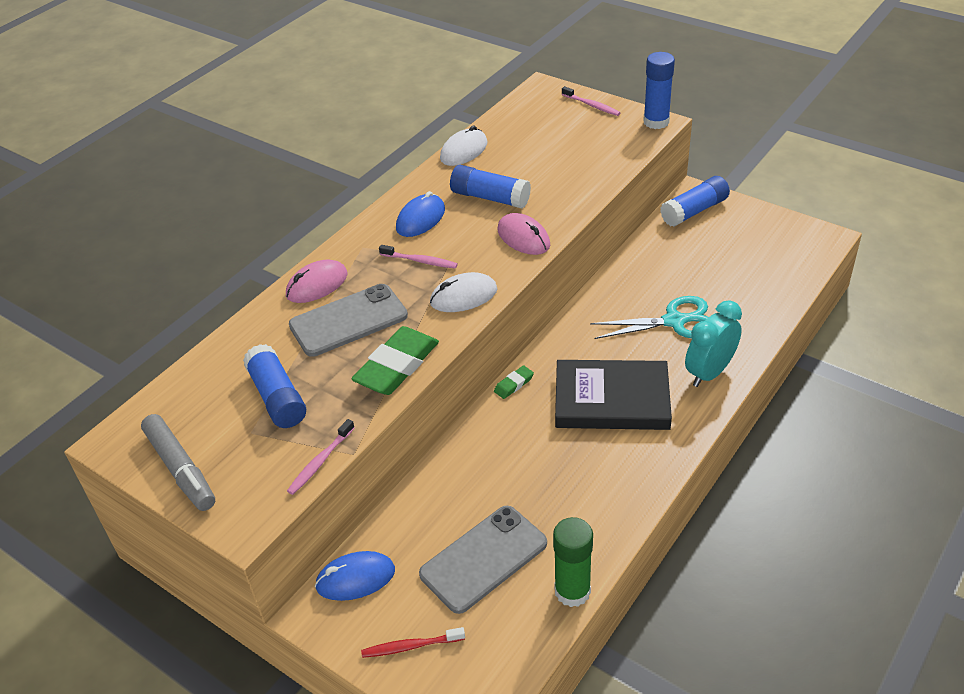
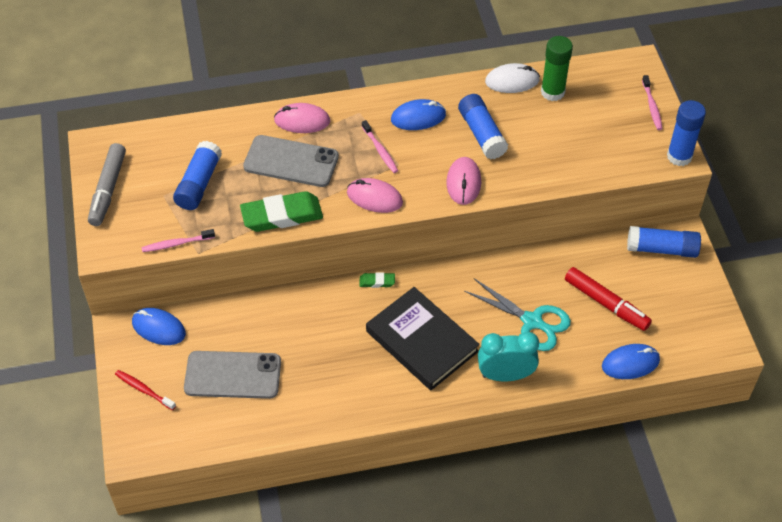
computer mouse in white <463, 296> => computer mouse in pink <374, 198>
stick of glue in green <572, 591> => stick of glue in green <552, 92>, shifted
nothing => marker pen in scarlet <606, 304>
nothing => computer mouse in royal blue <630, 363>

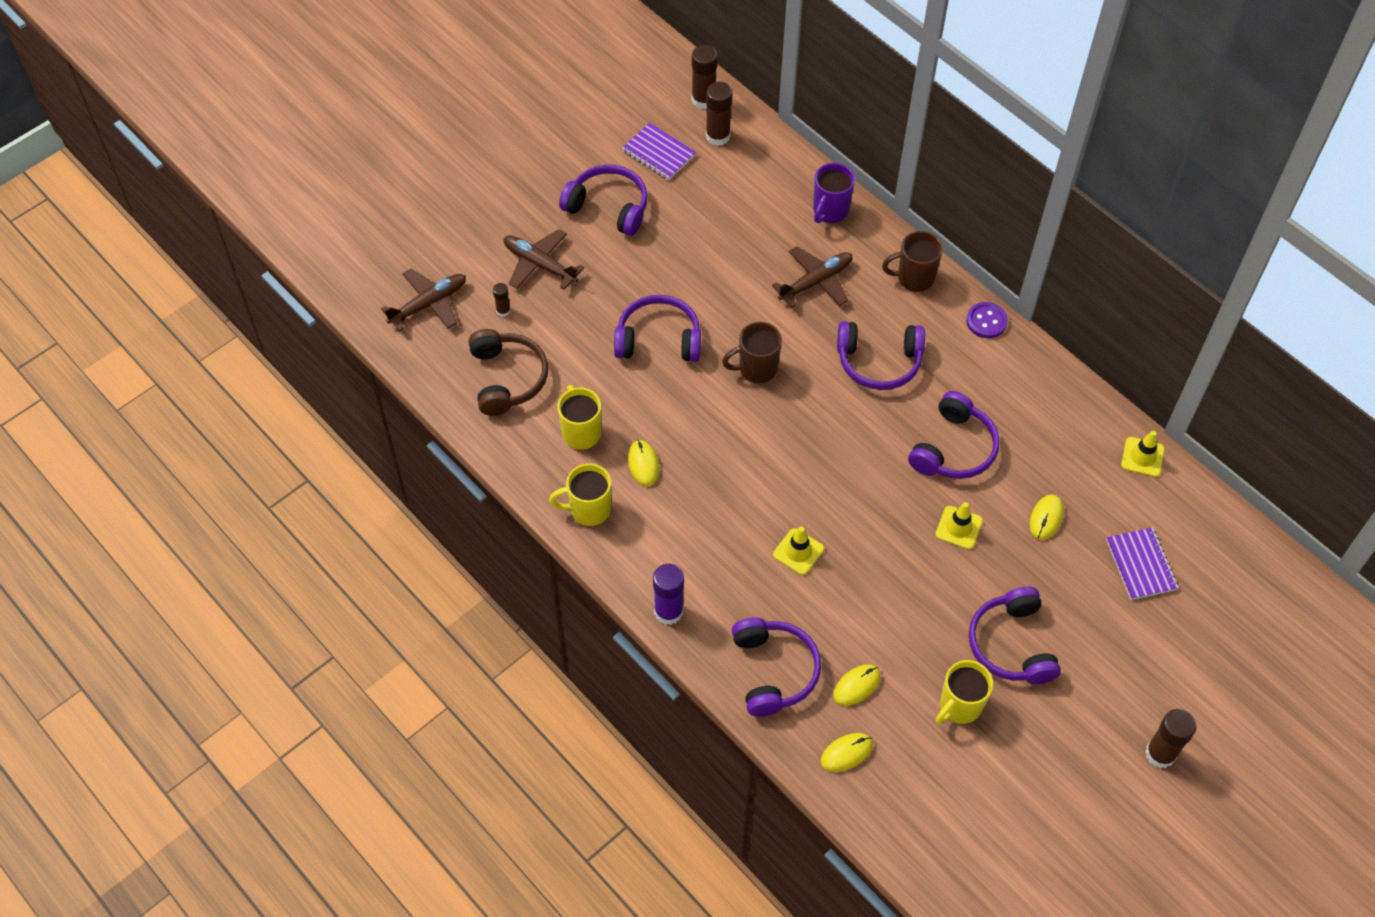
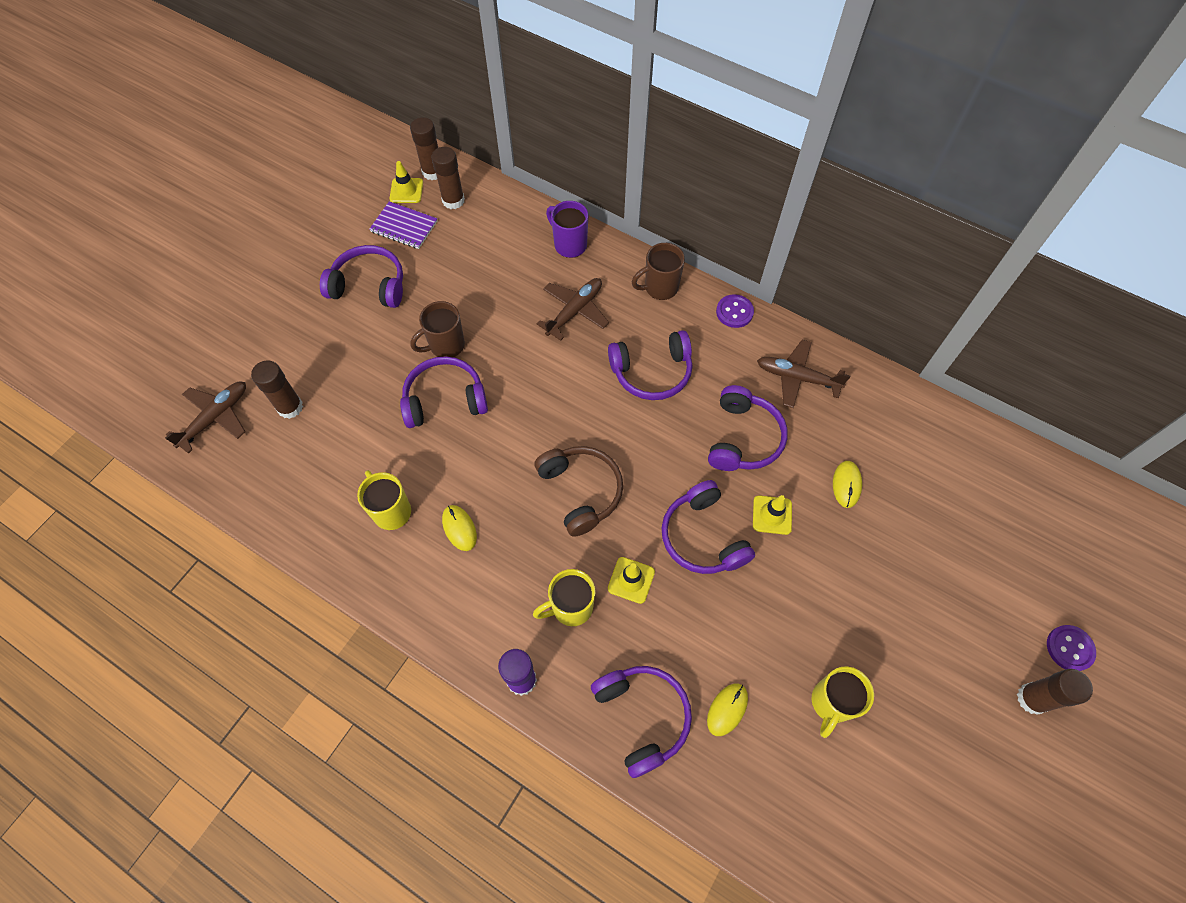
headphones in russet <507, 378> => headphones in russet <581, 491>, shifted
stick of glue in russet <503, 311> => stick of glue in russet <290, 407>, x1.85
toy plane in russet <540, 265> => toy plane in russet <797, 378>, shifted
coffee mug in bright yellow <588, 509> => coffee mug in bright yellow <571, 607>, shifted
coffee mug in russet <756, 369> => coffee mug in russet <446, 346>, shifted
coffee mug in purple <830, 211> => coffee mug in purple <569, 245>, 120 degrees clockwise
computer mouse in bright yellow <846, 753> => nothing
headphones in purple <1012, 644> => headphones in purple <703, 537>, shifted
notepad in purple <1141, 565> => nothing
safety cone in bright yellow <1142, 457> => safety cone in bright yellow <406, 191>, shifted
nothing => sewing button in purple <1069, 648>

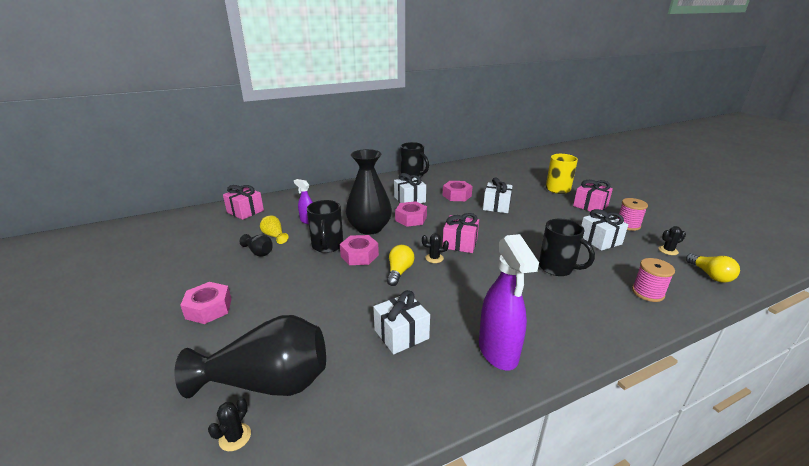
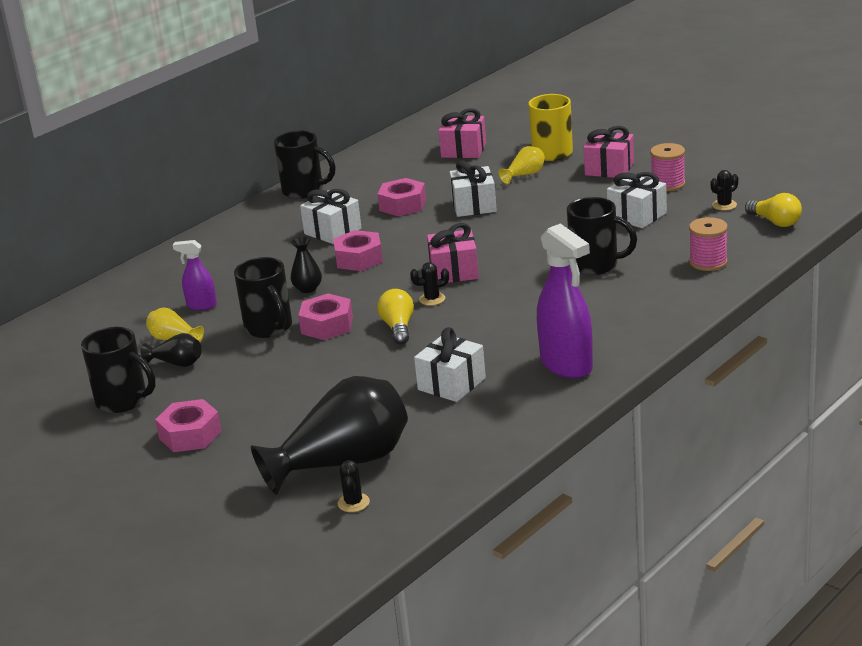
gift in pink <245, 211> => gift in pink <463, 150>, shifted
vase in black <369, 228> => vase in black <307, 288>, x0.44
nothing => coffee mug in black <123, 401>
nothing => vase in bright yellow <525, 175>

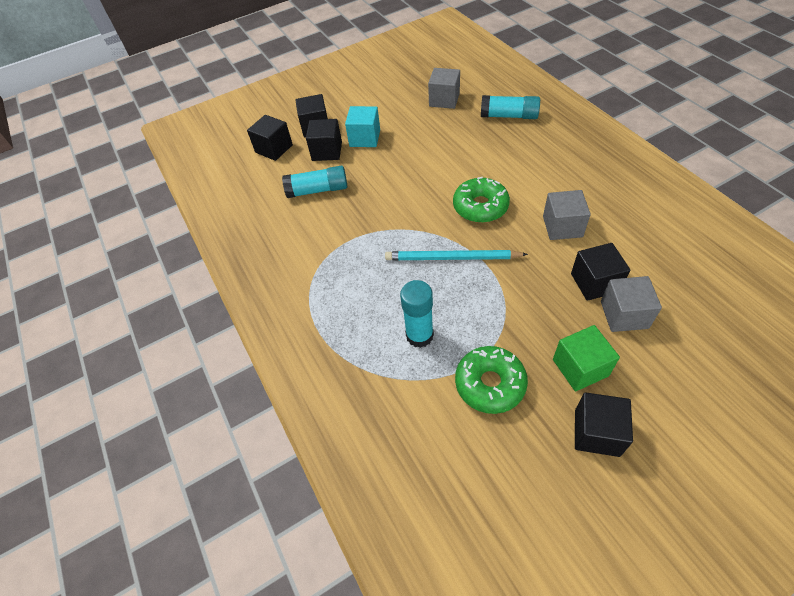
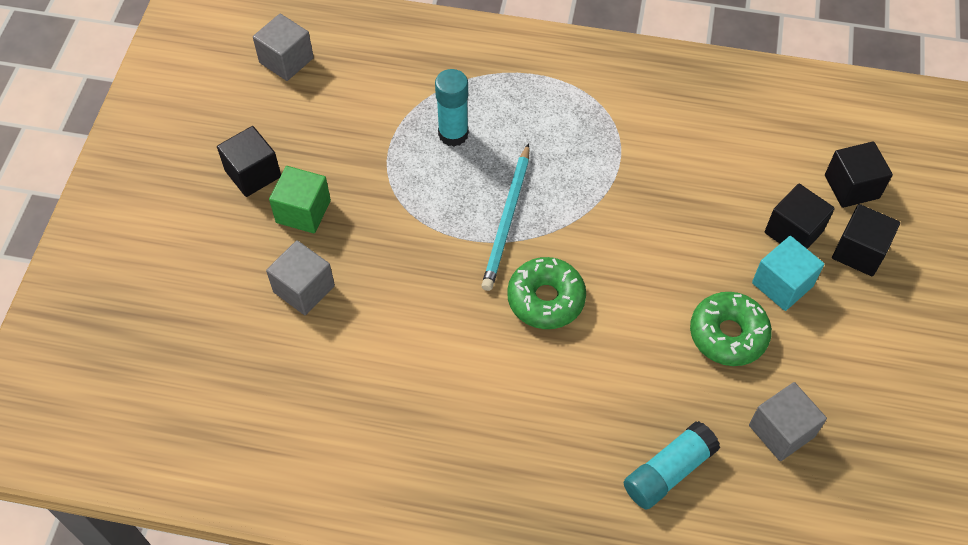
stick of glue in aqua <318, 190> => nothing
wooden pencil in aqua <452, 258> => wooden pencil in aqua <507, 220>, 150 degrees clockwise
donut in green <490, 384> => donut in green <728, 334>, shifted
cube in grey <562, 226> => cube in grey <286, 60>, shifted
cube in black <595, 282> => nothing

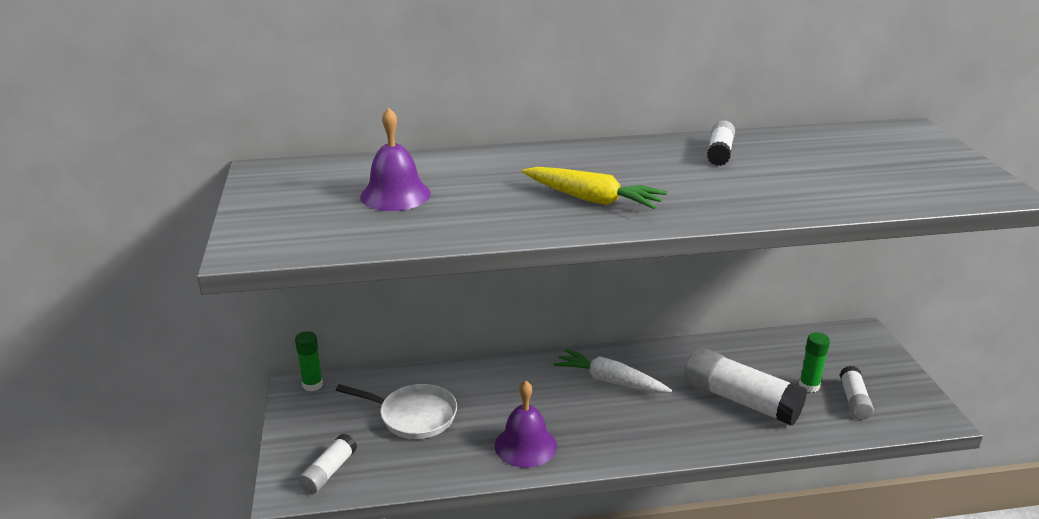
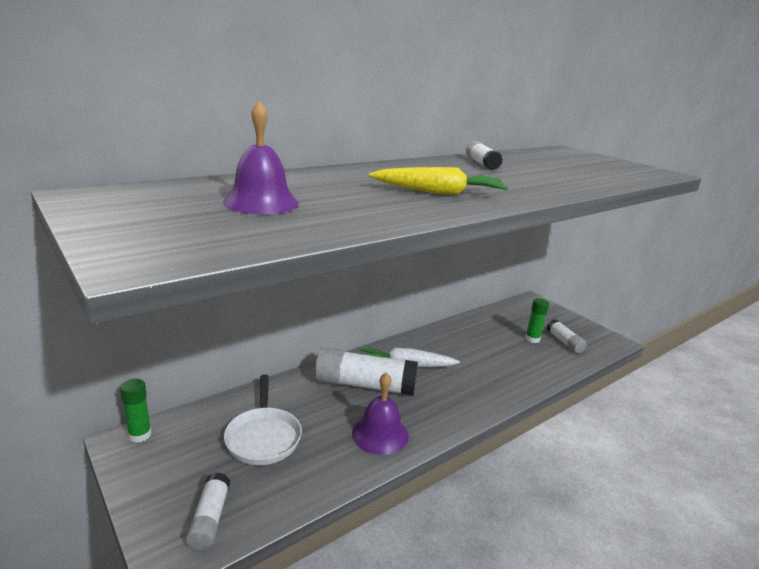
pan in white <413, 416> => pan in white <263, 437>, 90 degrees clockwise
stick of glue in white <740, 400> => stick of glue in white <365, 385>, shifted

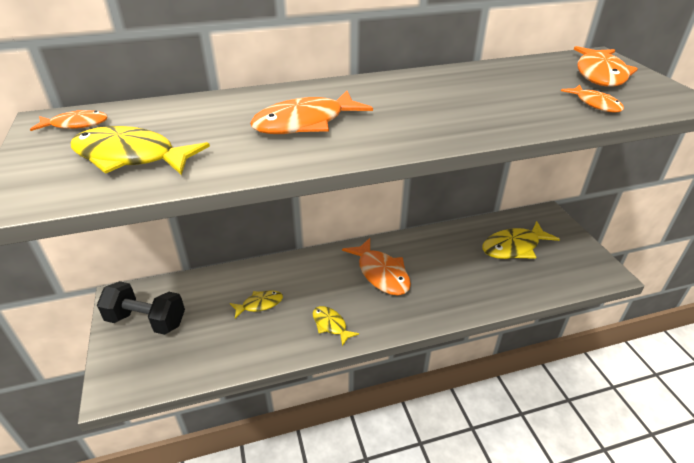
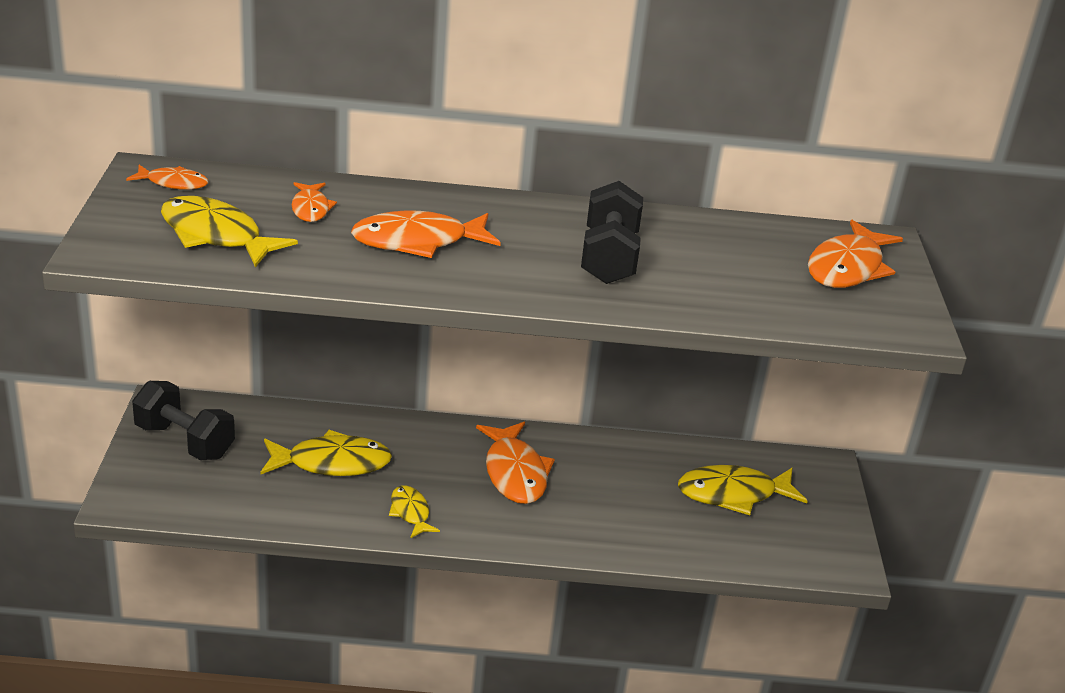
toy fish in bright yellow <259, 304> => toy fish in bright yellow <332, 463>, x1.78
toy fish in bright orange <595, 104> => toy fish in bright orange <310, 208>, shifted
nothing => hand weight in black <609, 258>

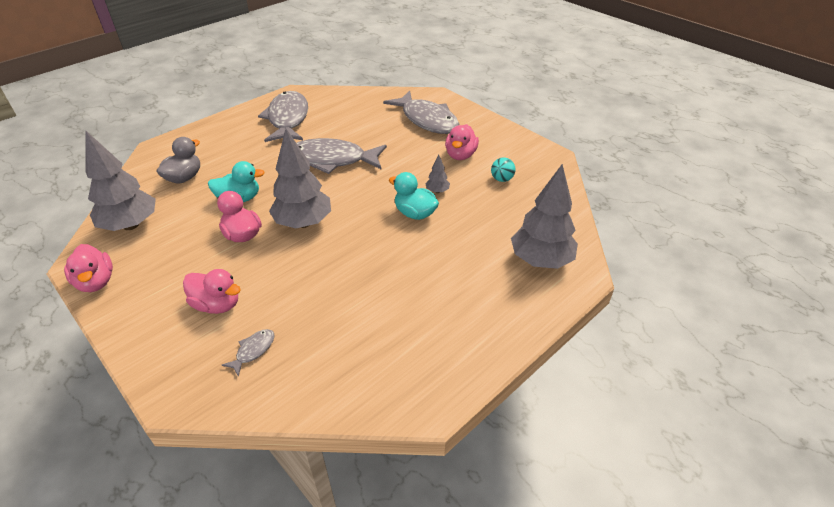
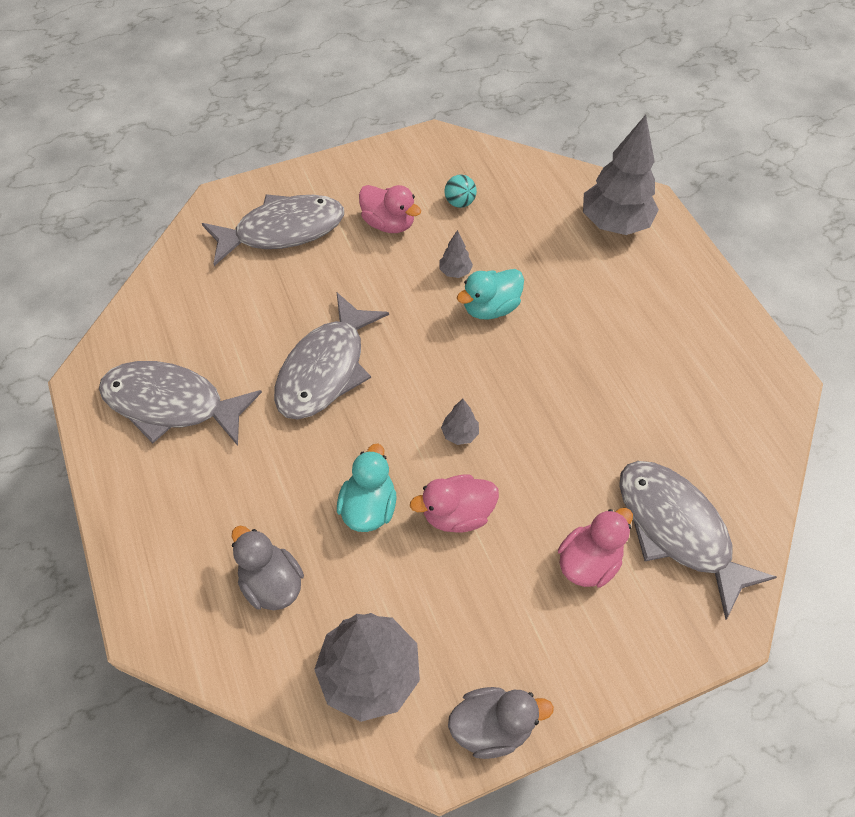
rubber duck in pink <96, 282> => rubber duck in grey <492, 726>
toy fish in grey <253, 350> => toy fish in grey <677, 529>, x2.42
toy tree in grey <303, 223> => toy tree in grey <459, 434>, x0.44

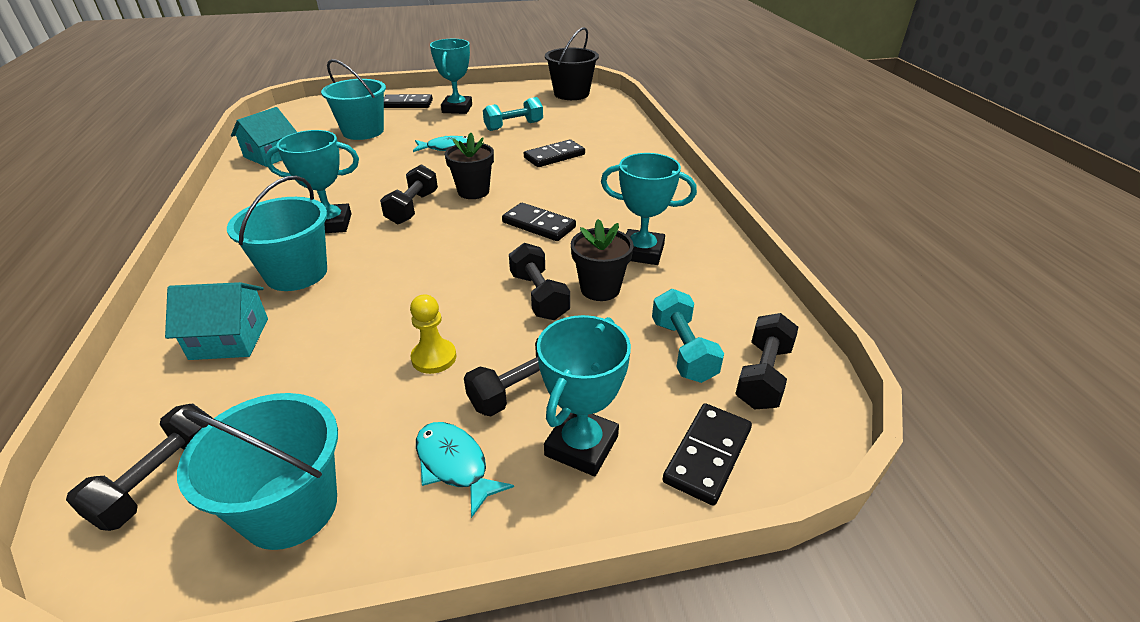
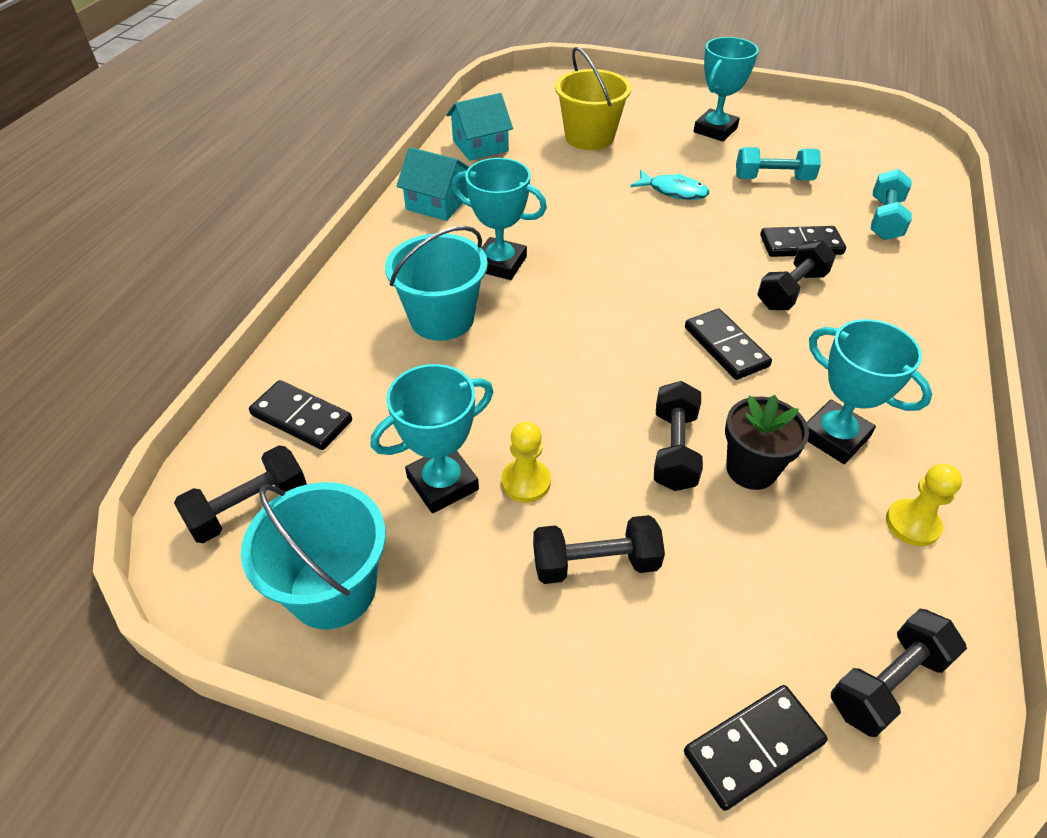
house in aqua <230, 338> => house in aqua <437, 203>, shifted
bucket in aqua <363, 131> => bucket in bright yellow <589, 137>
hand weight in black <412, 208> => hand weight in black <791, 290>, shifted
domino in black <407, 104> => domino in black <301, 418>, shifted
toy fish in aqua <454, 465> => nothing
flower pot in black <473, 191> => nothing
prize cup in aqua <581, 446> => prize cup in aqua <442, 483>, shifted
bucket in black <571, 94> => nothing
hand weight in aqua <683, 350> => hand weight in aqua <885, 219>, shifted
nothing => chess pawn in bright yellow <912, 524>

